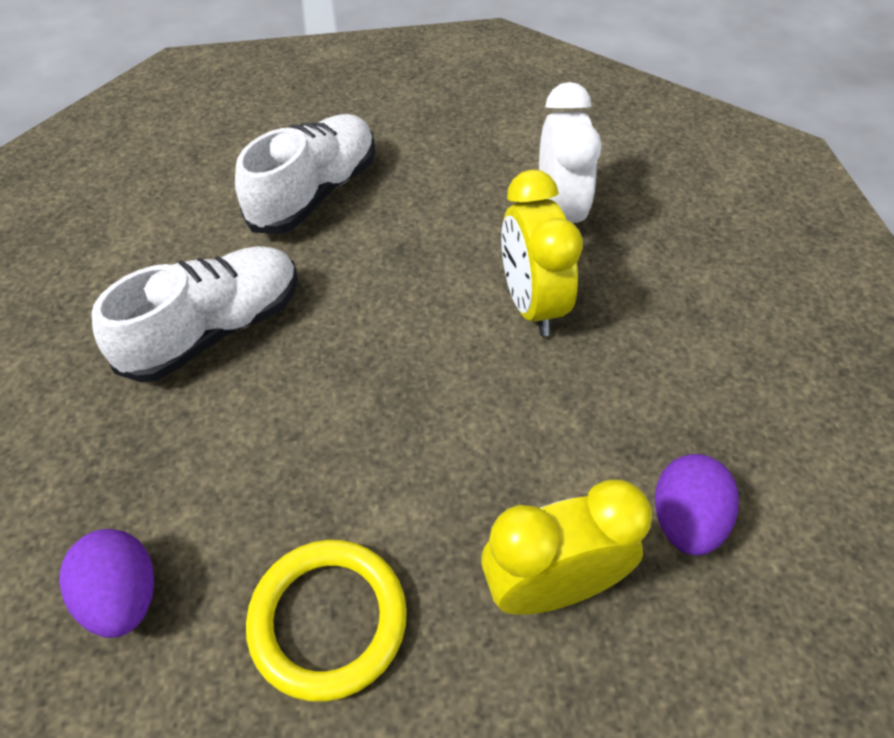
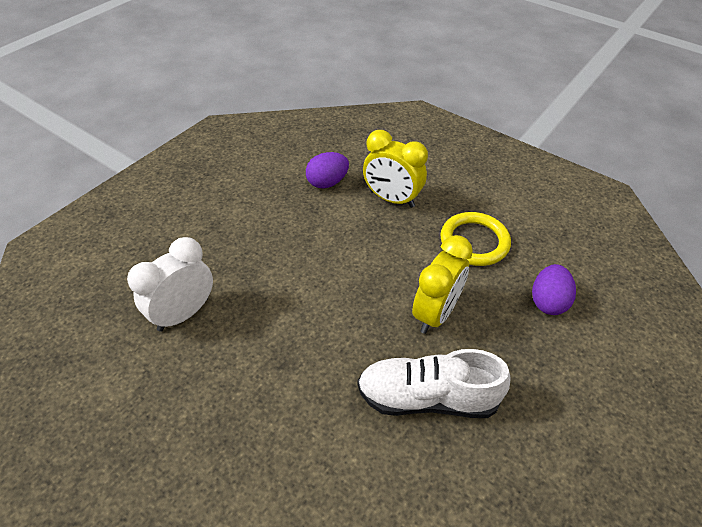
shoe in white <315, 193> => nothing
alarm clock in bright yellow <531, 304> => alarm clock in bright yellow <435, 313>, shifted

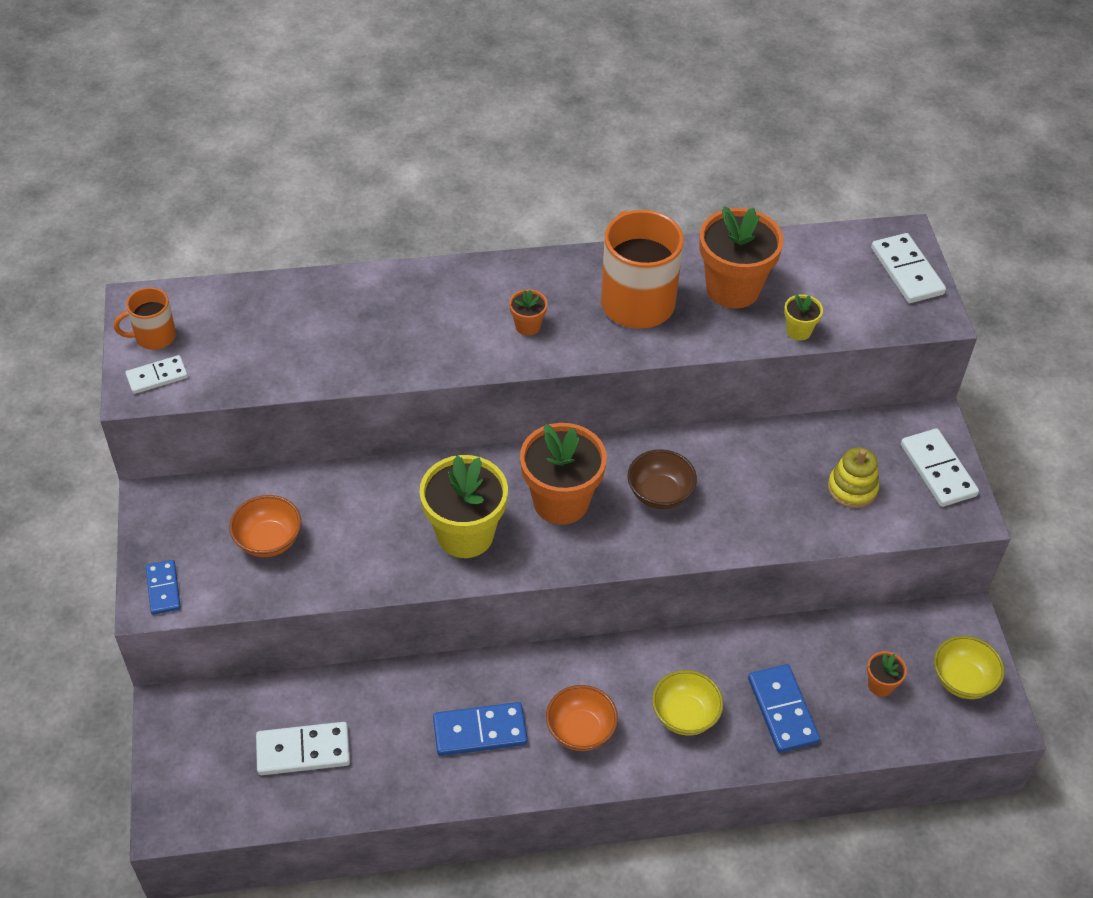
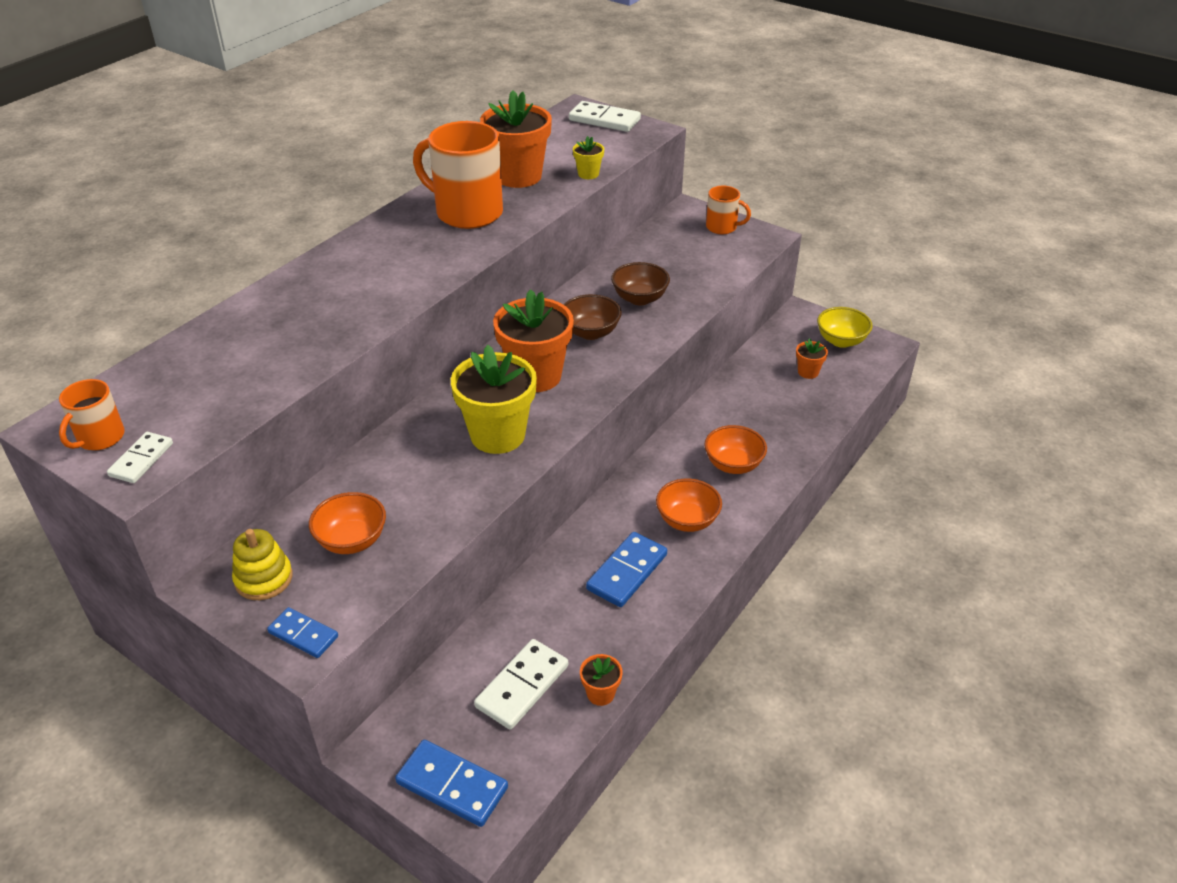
flower pot in bright orange <527, 326> => flower pot in bright orange <600, 693>, shifted
bowl in bright yellow <685, 715> => bowl in bright orange <733, 465>
domino in royal blue <782, 710> => domino in royal blue <452, 785>, shifted
ring stacker in bright yellow <852, 488> => ring stacker in bright yellow <264, 579>, shifted
domino in white <937, 470> => coffee mug in bright orange <722, 227>
nothing => bowl in russet <639, 298>

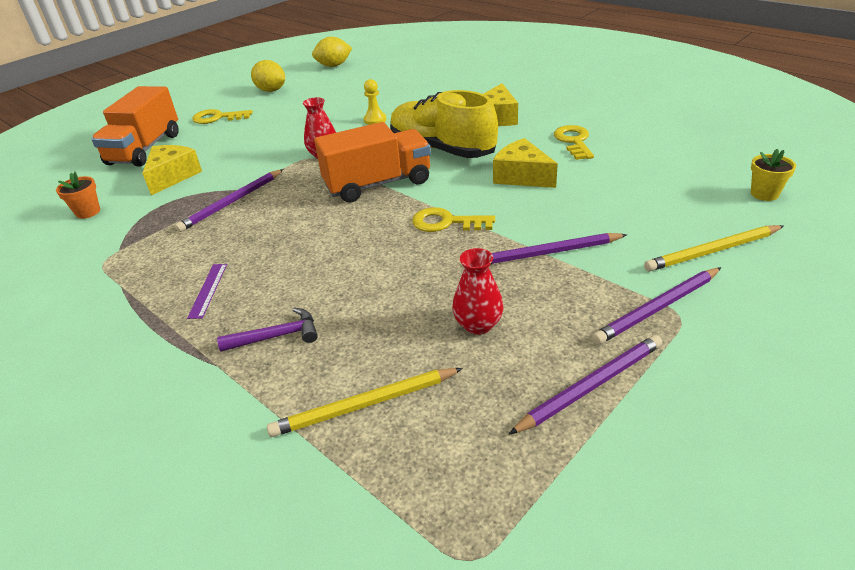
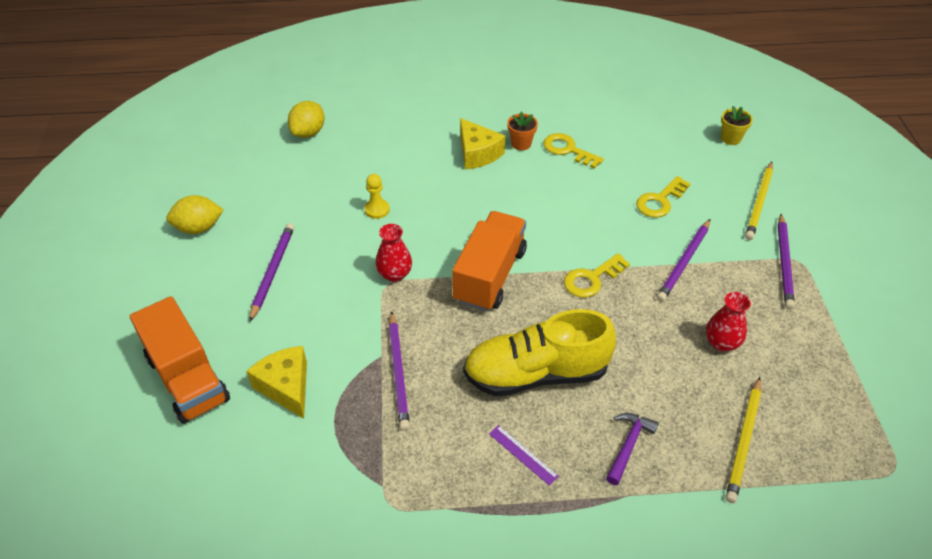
flower pot in bright orange <88, 212> => flower pot in bright orange <521, 144>, shifted
door key in bright yellow <217, 118> => door key in bright yellow <660, 201>, shifted
toy lemon in bright yellow <334, 66> => toy lemon in bright yellow <308, 132>, shifted
shoe in bright yellow <442, 149> => shoe in bright yellow <536, 374>, shifted
piece of cheese in bright yellow <521, 176> => nothing
wooden pencil in purple <590, 386> => wooden pencil in purple <272, 272>, shifted

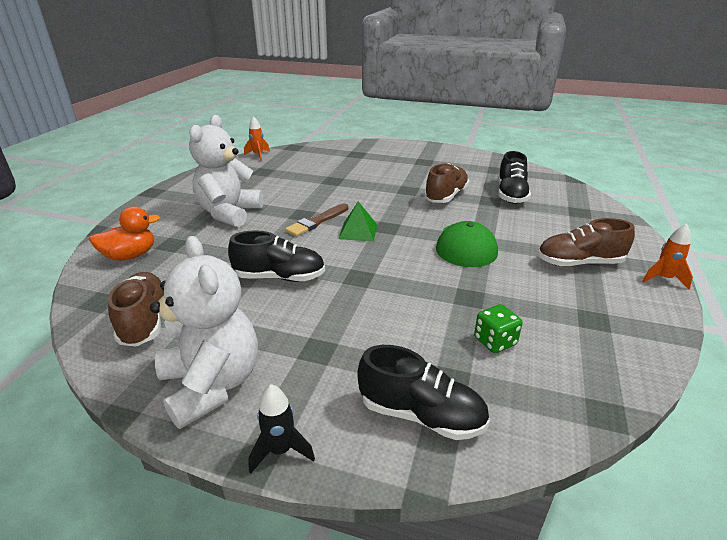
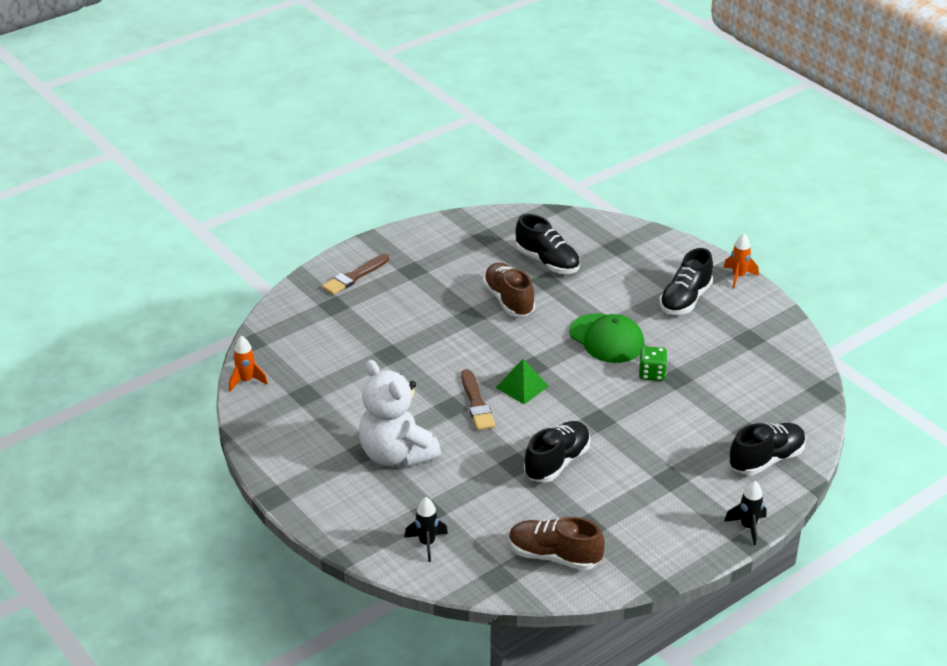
rubber duck in bright orange <130, 256> => toy rocket in black <427, 543>
teddy bear in white <212, 384> => nothing
dice in green <495, 341> => dice in green <652, 374>, shifted
shoe in russet <579, 263> => shoe in black <685, 300>
nothing => paintbrush in russet <354, 276>

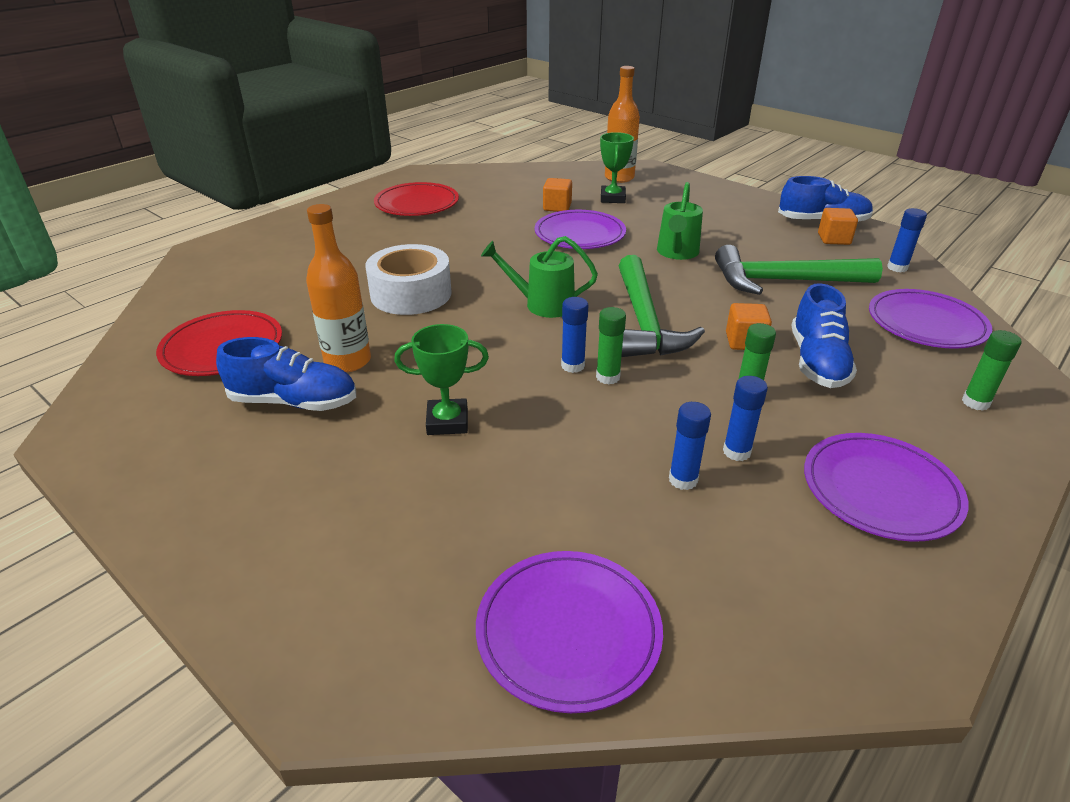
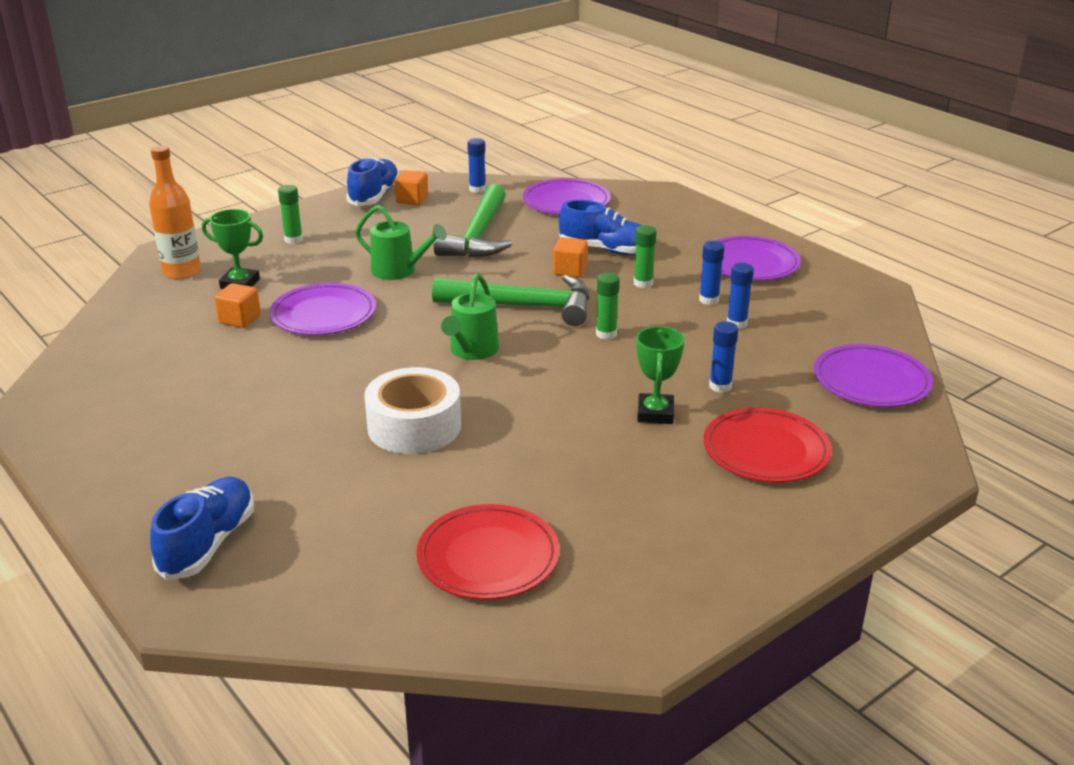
shoe in royal blue <294, 402> => shoe in royal blue <208, 543>, shifted
flask in bright orange <348, 361> => nothing
flat dish in scarlet <417, 204> => flat dish in scarlet <766, 450>, shifted
stick of glue in royal blue <573, 366> => stick of glue in royal blue <720, 386>, shifted
stick of glue in green <975, 402> => stick of glue in green <293, 240>, shifted

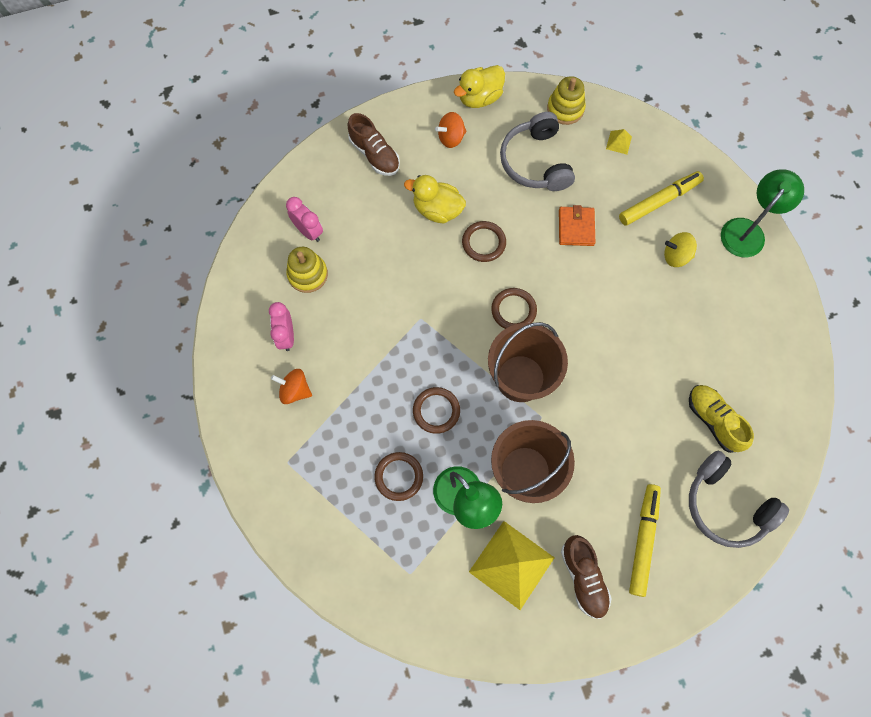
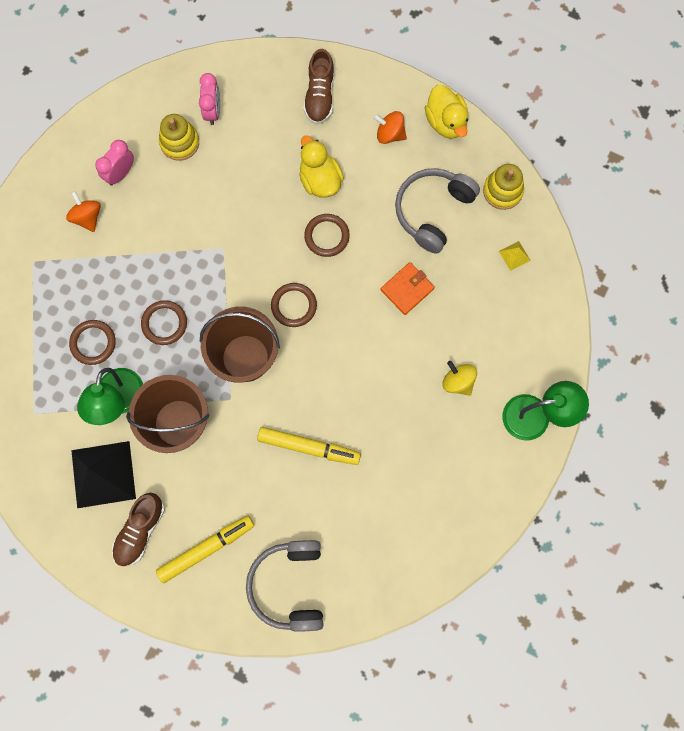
rubber duck in bright yellow <479, 98> => rubber duck in bright yellow <446, 122>, 120 degrees counterclockwise
pyramid shape in bright yellow <511, 565> => pyramid shape in black <103, 474>
marker pen in bright yellow <659, 201> => marker pen in bright yellow <309, 447>, shifted
shoe in bright yellow <713, 420> => nothing

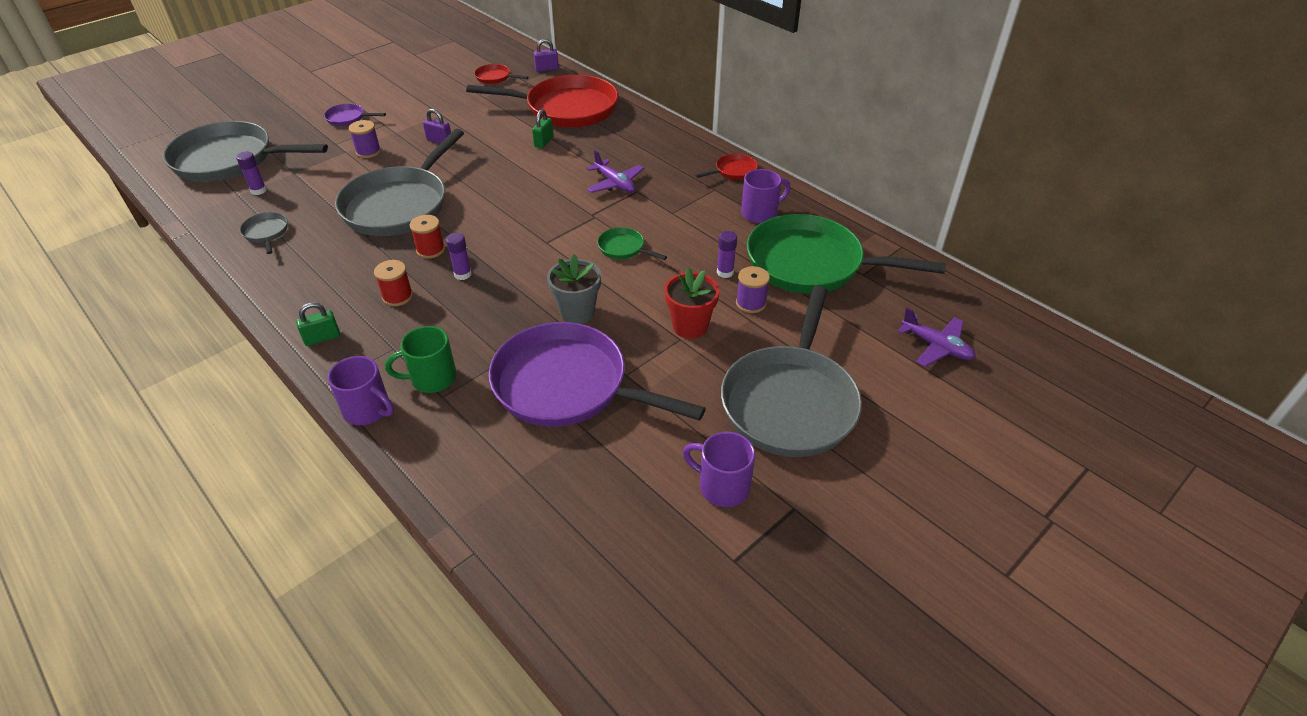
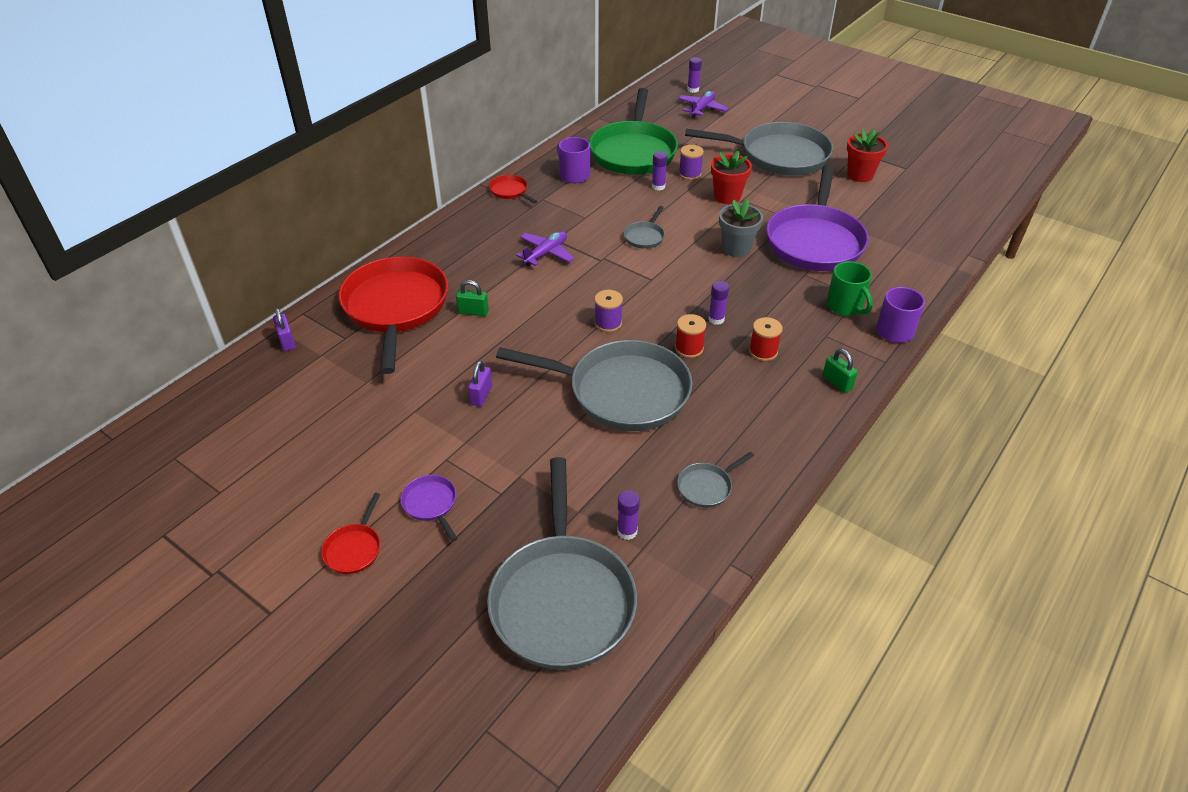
pan in purple <348, 118> => pan in purple <431, 504>, 150 degrees clockwise
bobbin in purple <368, 152> => bobbin in purple <608, 323>, shifted
pan in scarlet <495, 77> => pan in scarlet <354, 549>, shifted
pan in green <623, 248> => pan in grey <645, 236>
coffee mug in purple <722, 486> => flower pot in scarlet <860, 175>
nothing => stick of glue in purple <693, 90>

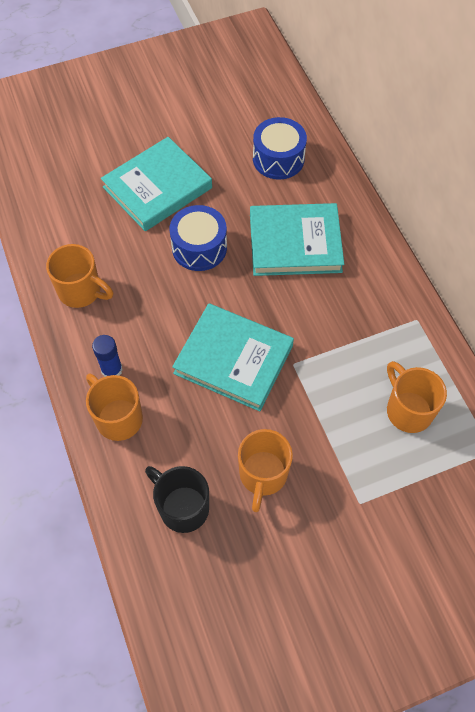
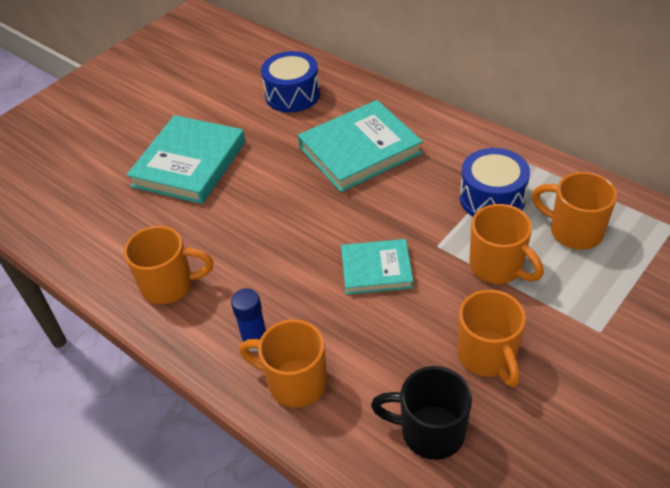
snare drum in royal blue <199, 248> => snare drum in royal blue <492, 198>, shifted
hardcover in aqua <233, 359> => hardcover in aqua <376, 269>, x0.60
nothing => coffee mug in bright orange <498, 267>

